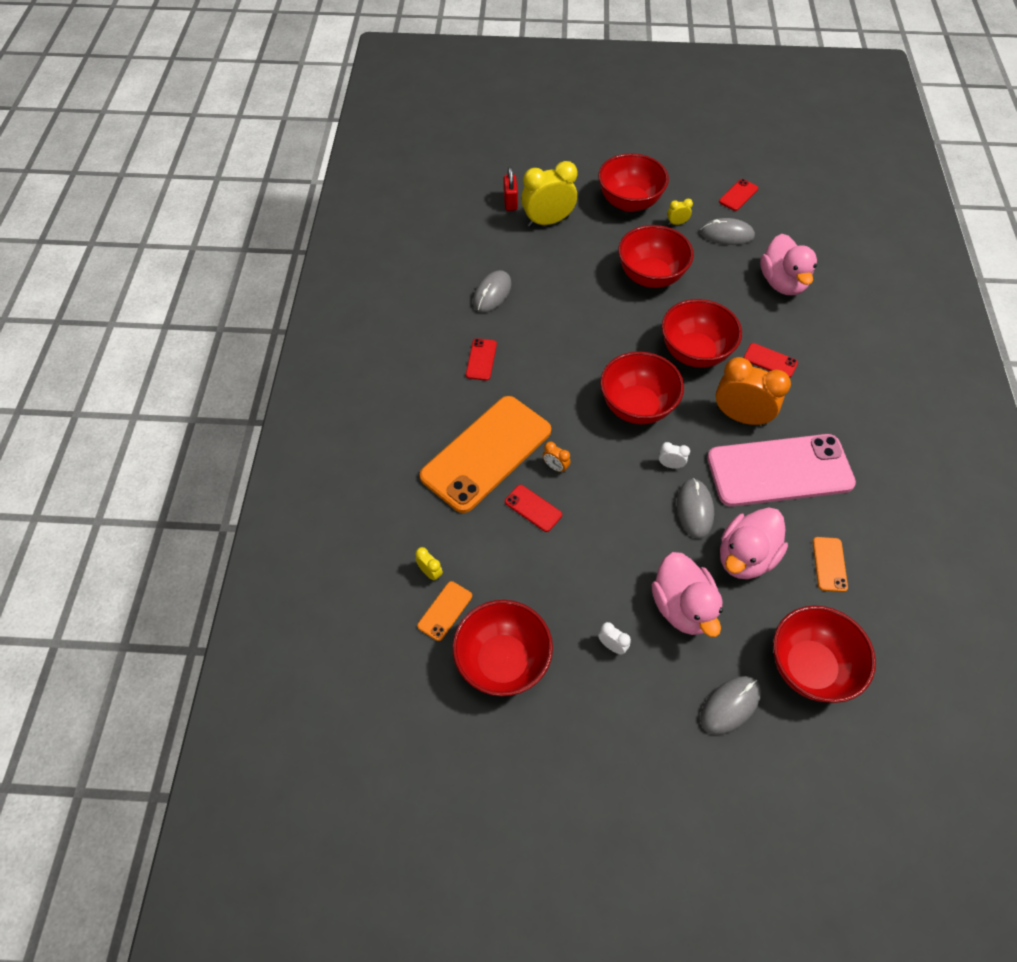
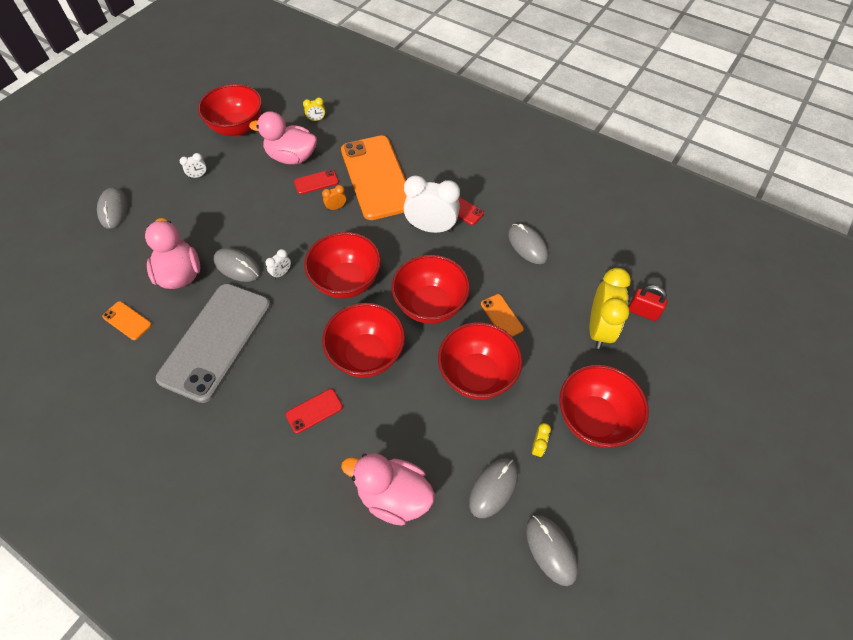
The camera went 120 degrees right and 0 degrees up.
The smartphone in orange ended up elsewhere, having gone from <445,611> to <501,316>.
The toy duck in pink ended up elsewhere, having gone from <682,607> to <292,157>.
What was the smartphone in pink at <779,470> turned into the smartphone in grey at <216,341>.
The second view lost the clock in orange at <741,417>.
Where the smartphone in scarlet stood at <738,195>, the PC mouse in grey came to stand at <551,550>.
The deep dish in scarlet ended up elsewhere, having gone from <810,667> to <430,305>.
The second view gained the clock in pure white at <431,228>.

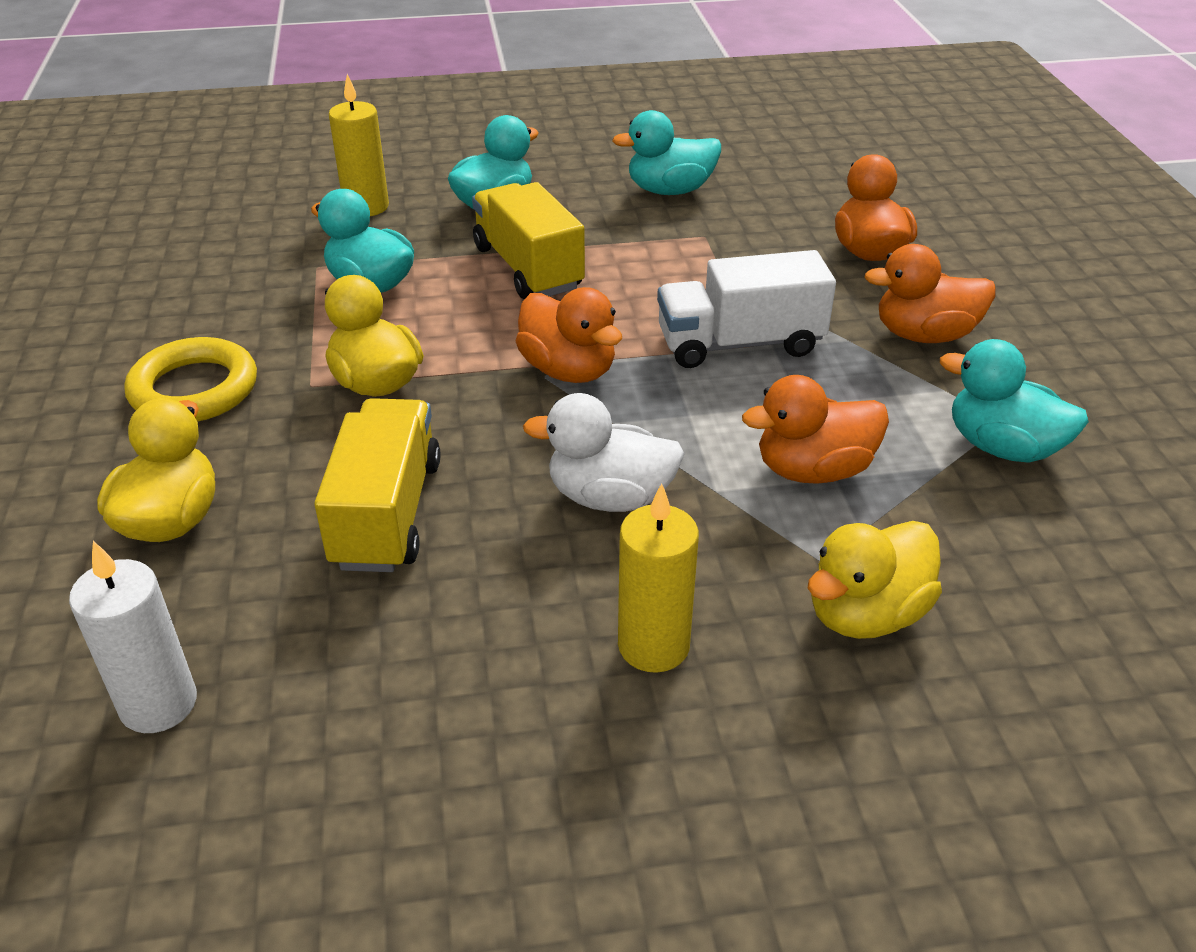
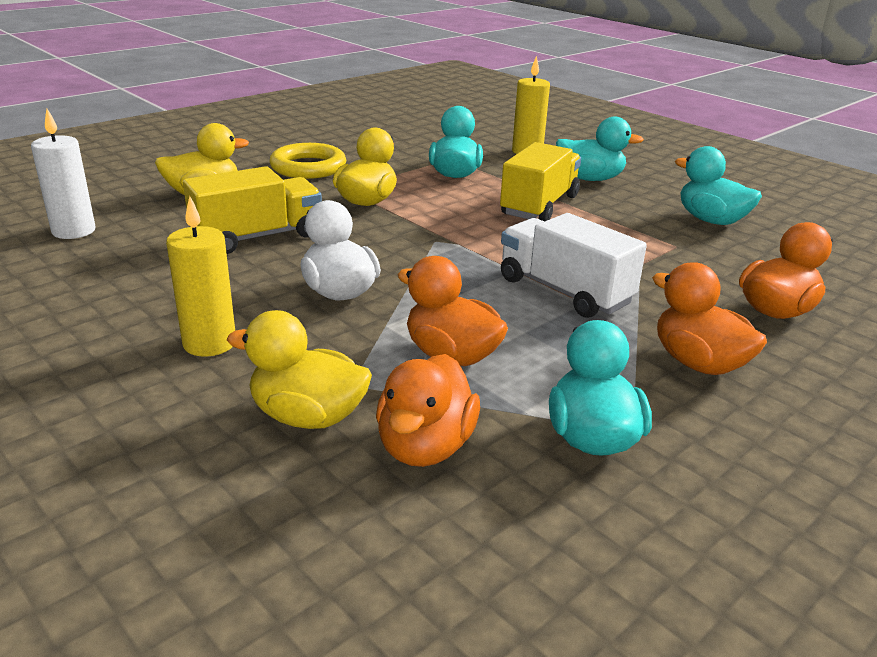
The camera went 55 degrees right and 10 degrees down.
The toy duck in orange ended up elsewhere, having gone from <568,370> to <425,446>.

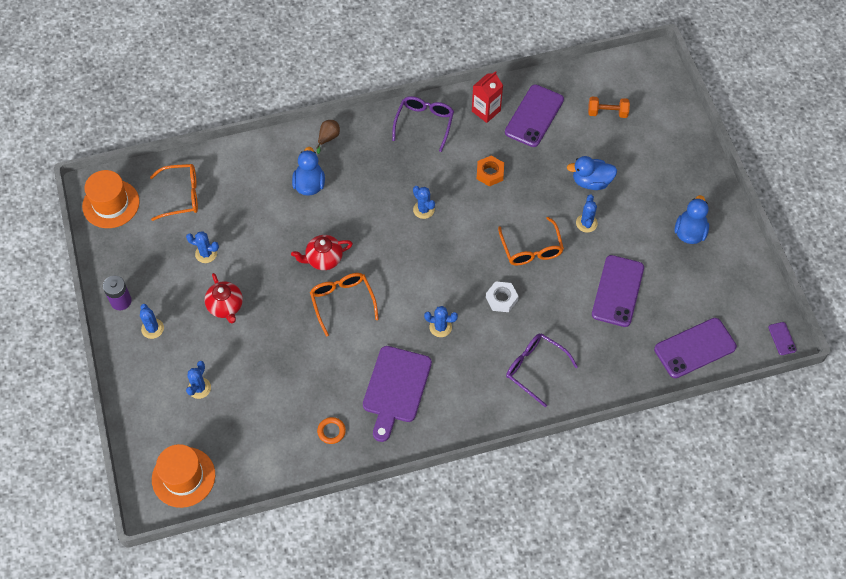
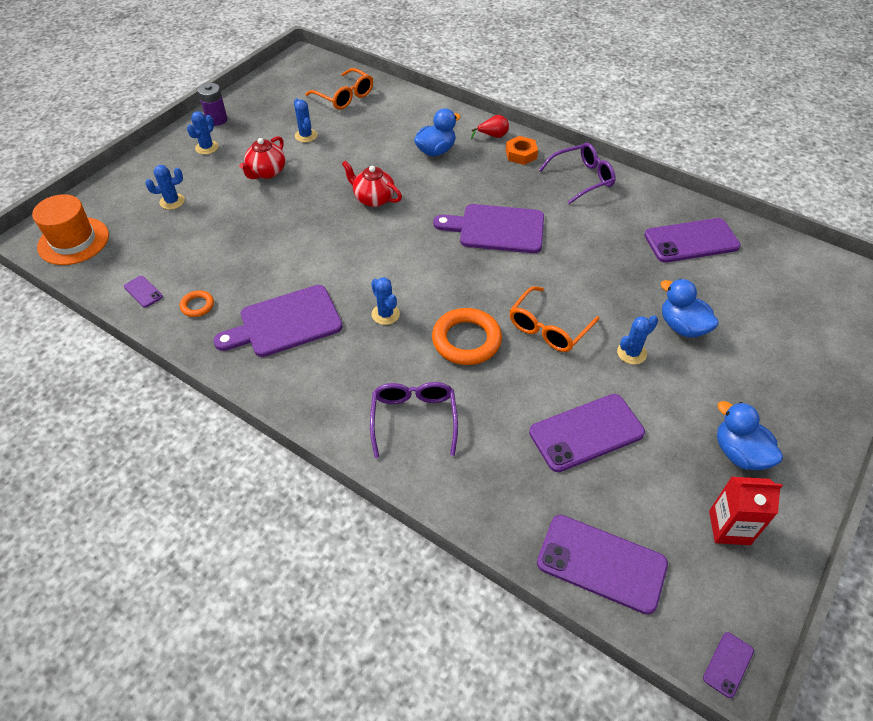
The camera went 50 degrees right and 10 degrees down.
The second view lost the hat in orange at <111,204>.
The second view lost the spectacles in orange at <342,301>.
What was the toy pear in russet at <328,138> turned into the toy pear in scarlet at <493,136>.
Where the cactus in blue stood at <423,209>, the bread board in violet came to stand at <497,229>.
The milk carton in scarlet ended up elsewhere, having gone from <486,111> to <729,527>.
The nut in orange ended up elsewhere, having gone from <490,173> to <521,154>.
Where the nut in pure white stood at <501,299>, the hoop in orange came to stand at <466,340>.
The second view lost the free weight in orange at <607,112>.
The toy duck in blue at <689,232> ended up facing another way, 105 degrees counterclockwise from before.
The second view gained the smartphone in violet at <143,291>.

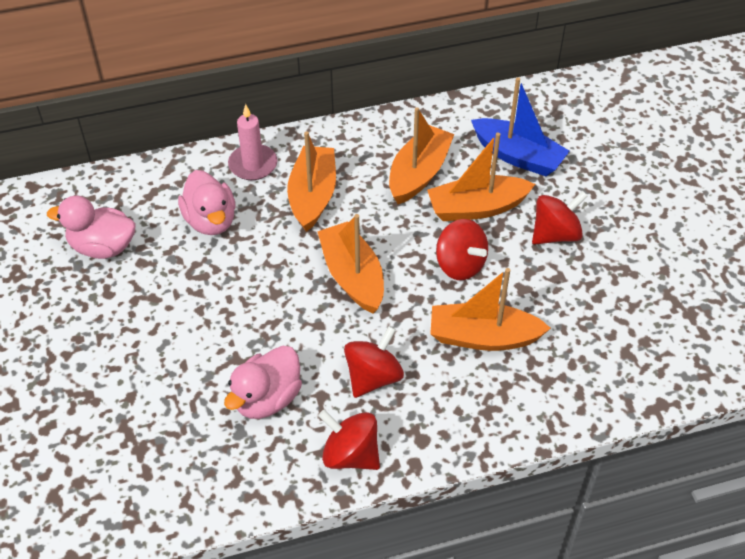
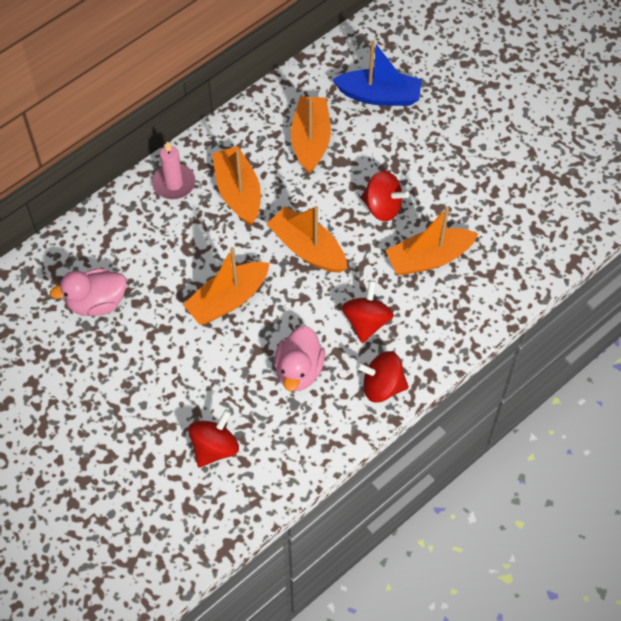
The camera went 25 degrees left and 10 degrees up.
The second view lost the toy duck in pink at <211,221>.
The sailboat in orange ended up elsewhere, having gone from <477,208> to <228,300>.
The whirligig in scarlet ended up elsewhere, having gone from <555,234> to <214,447>.

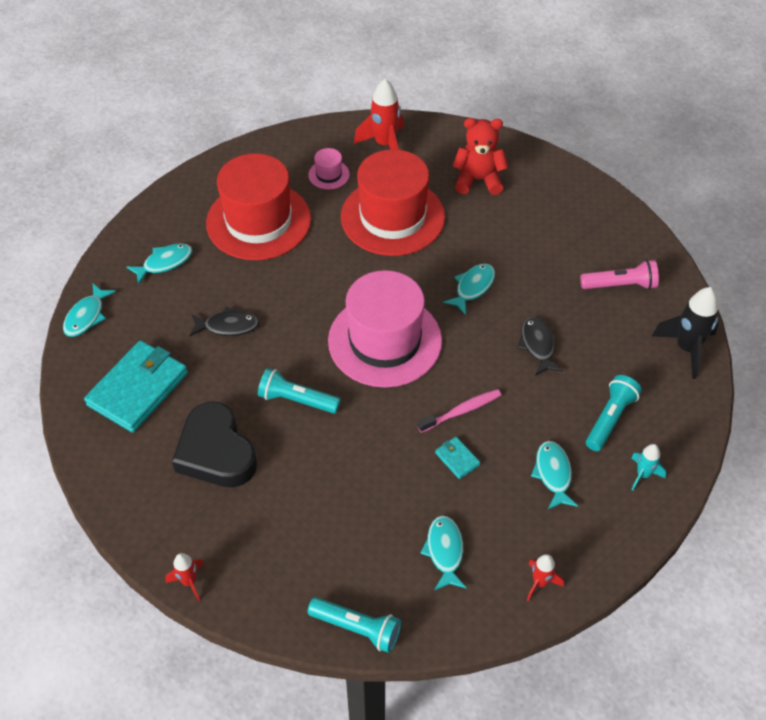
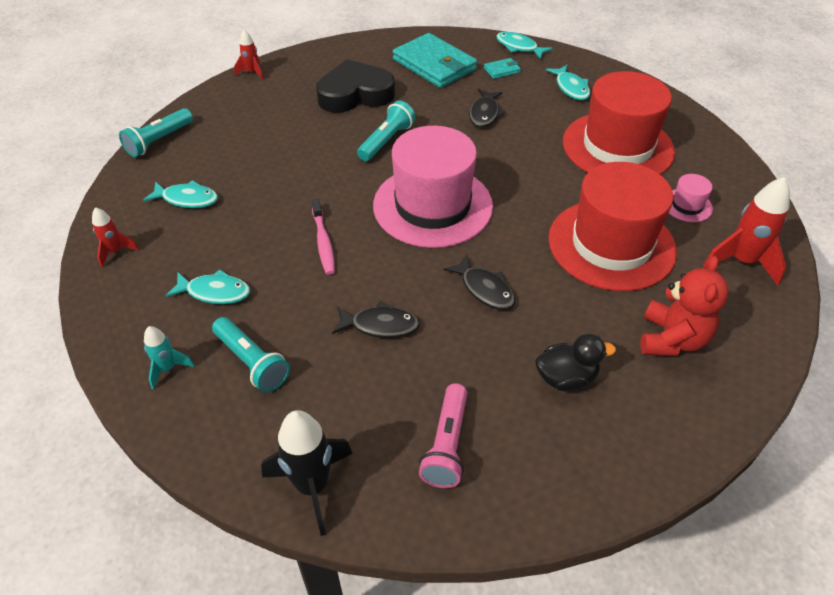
The camera went 105 degrees right and 5 degrees down.
The card wallet in turquoise ended up elsewhere, having gone from <457,459> to <502,70>.
What was the fish figure in turquoise at <473,287> turned into the fish figure in black at <485,289>.
The second view gained the toy duck in black at <566,378>.

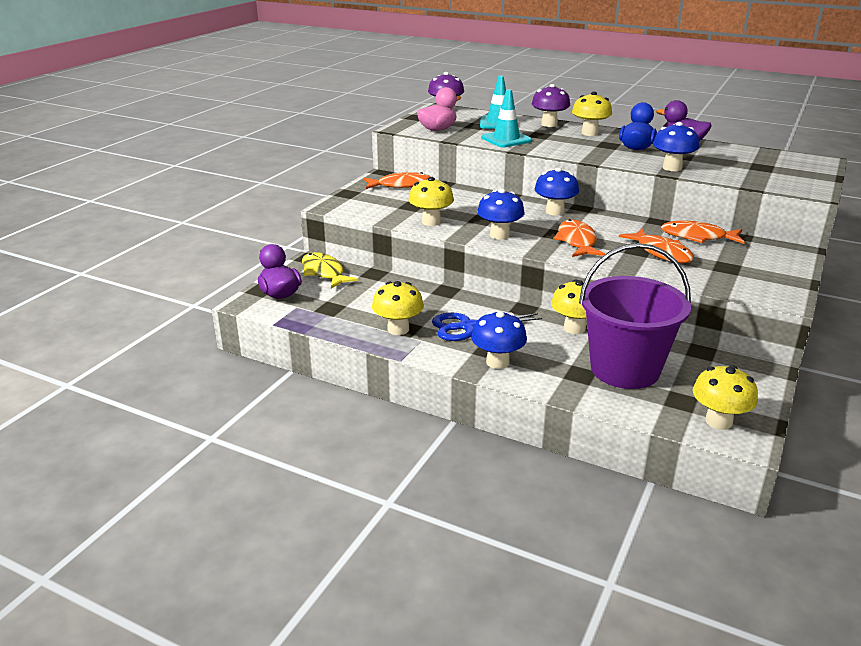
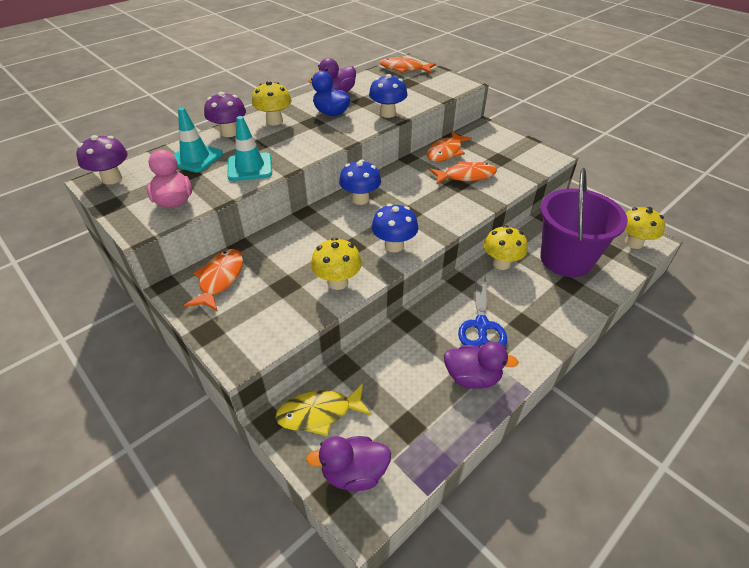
The camera went 70 degrees left and 15 degrees up.
Where the fungus in golden stood at <398,329>, the toy duck in violet came to stand at <472,377>.
The second view lost the fungus in blue at <497,362>.
The fish figure in orange ended up elsewhere, having gone from <577,241> to <404,69>.

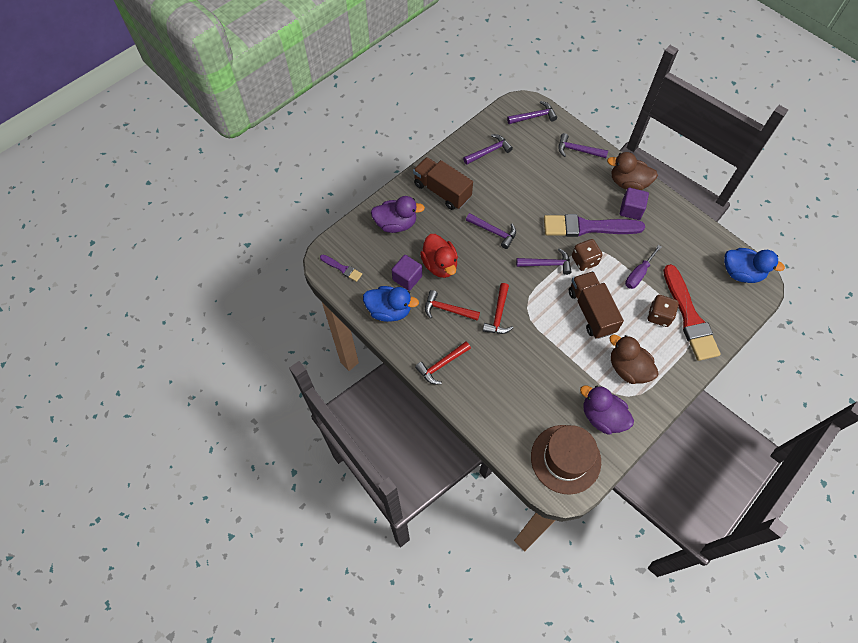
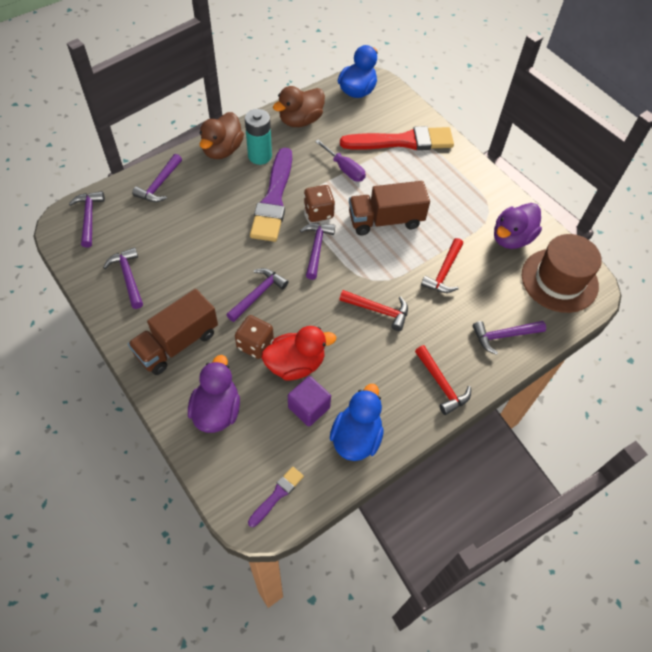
The camera went 85 degrees left and 5 degrees down.
The carpenter's hammer in scarlet ended up elsewhere, having gone from <447,309> to <444,272>.
The toy duck in russet ended up elsewhere, having gone from <628,368> to <300,120>.
Where the block in violet stood at <631,210>, the AA battery in turquoise came to stand at <260,156>.
The game die in russet ended up elsewhere, having gone from <659,316> to <255,344>.
The second view gained the carpenter's hammer in violet at <504,336>.

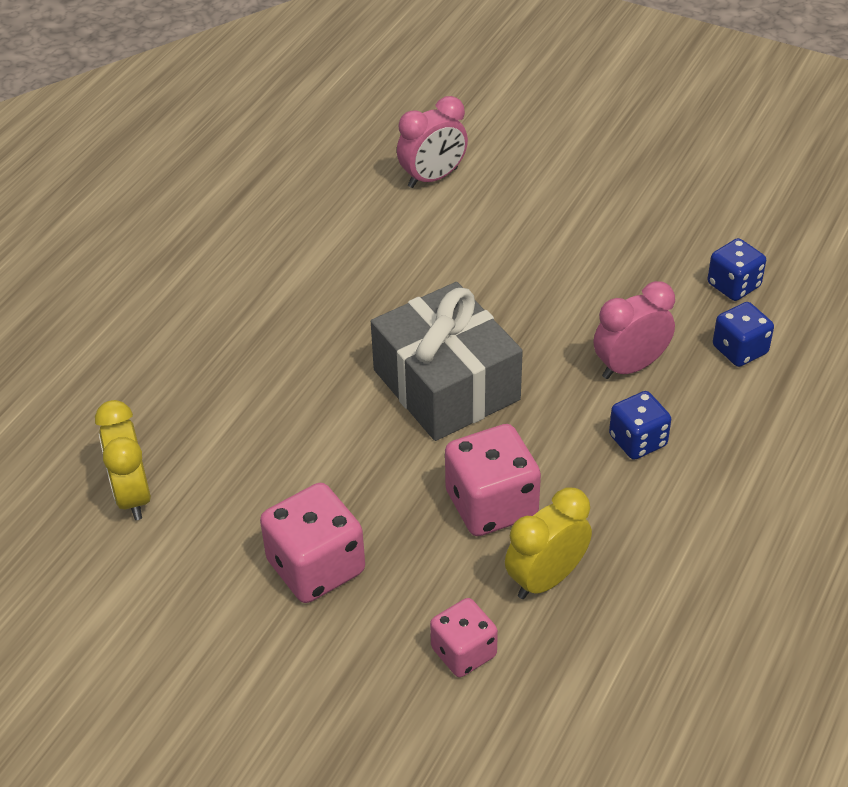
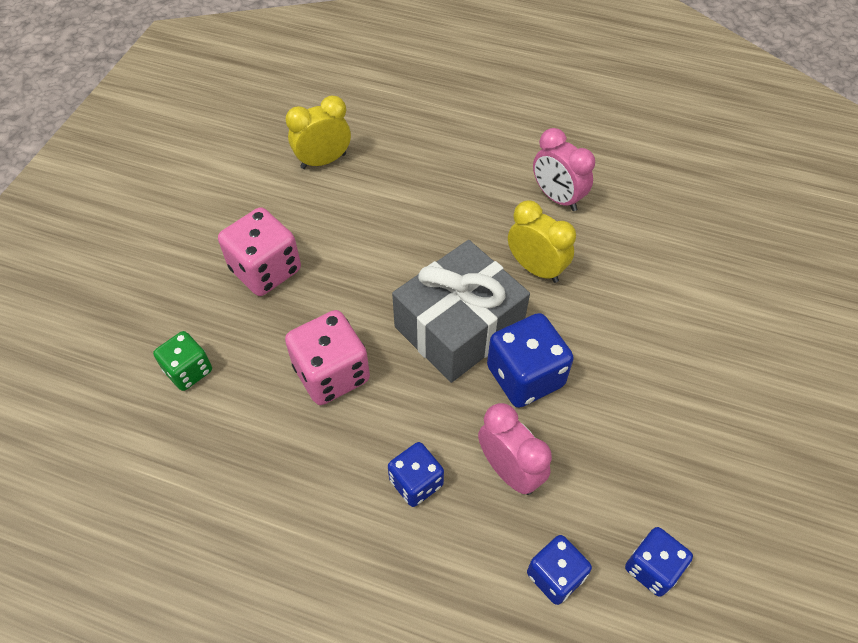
The camera went 80 degrees right and 10 degrees up.
The clock in pink ended up elsewhere, having gone from <433,178> to <557,198>.
What was the game die in pink at <463,652> turned into the game die in emerald at <188,371>.
The clock in golden ended up elsewhere, having gone from <546,579> to <536,268>.
The second view gained the game die in blue at <525,376>.

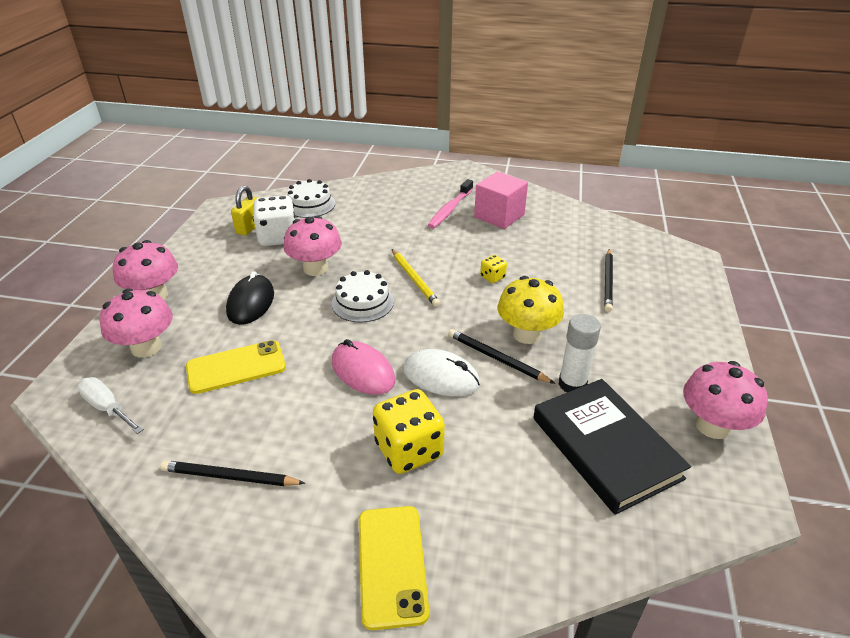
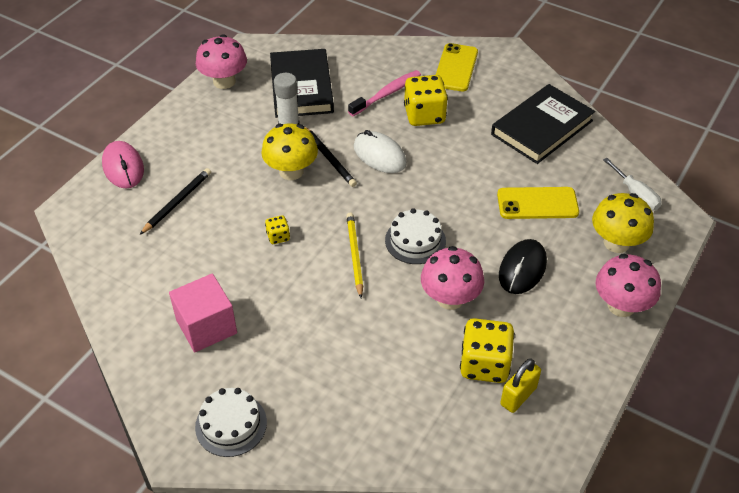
The camera went 160 degrees left and 10 degrees up.
What was the fungus in pink at <146,347> turned into the fungus in golden at <616,243>.
Where the wooden pencil in black stood at <230,477>, the book in black came to stand at <542,128>.
What was the game die in pure white at <278,237> turned into the game die in golden at <484,364>.
The gateau in pure white ended up elsewhere, having gone from <310,204> to <231,424>.
The PC mouse in pink ended up elsewhere, having gone from <363,371> to <123,167>.
The tooth brush in pink ended up elsewhere, having gone from <450,209> to <387,94>.

